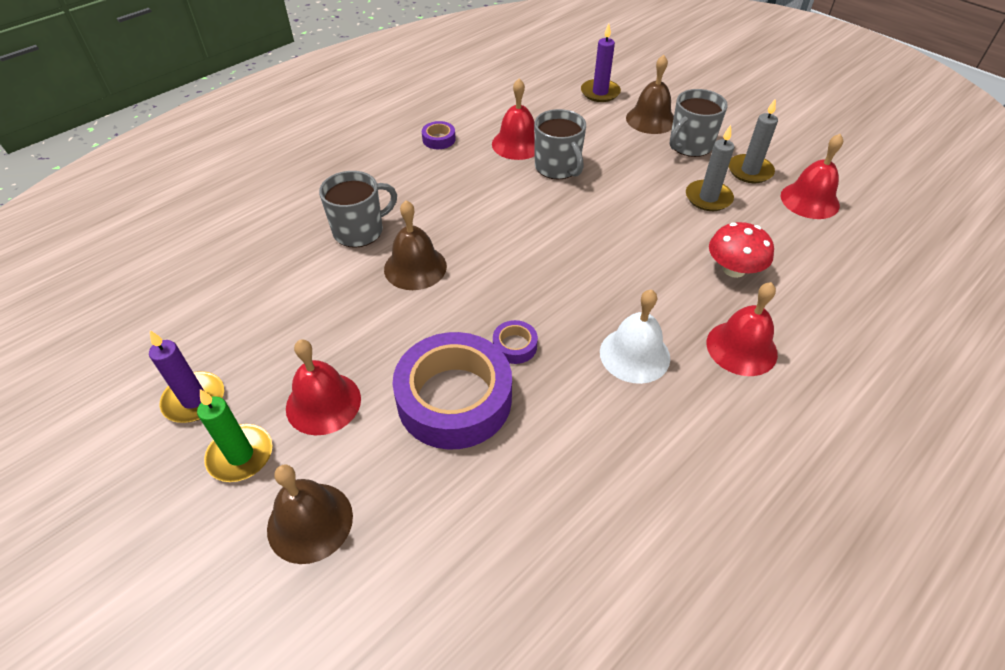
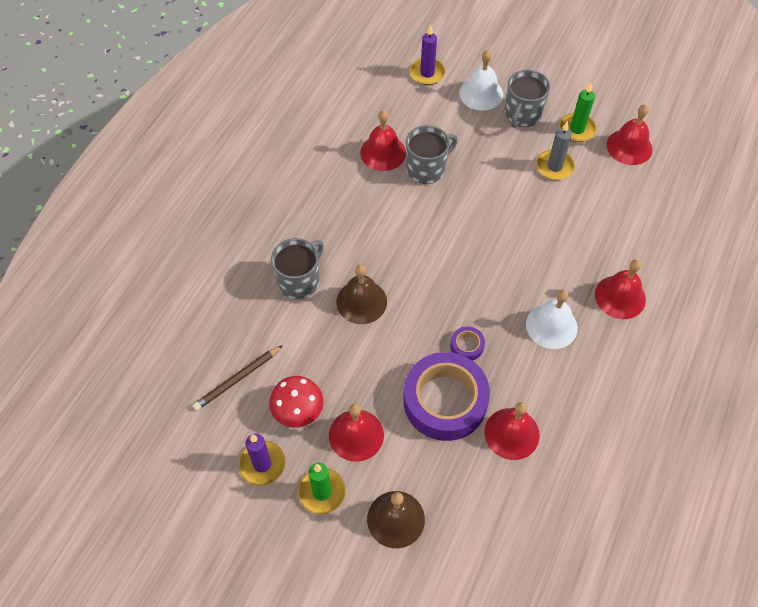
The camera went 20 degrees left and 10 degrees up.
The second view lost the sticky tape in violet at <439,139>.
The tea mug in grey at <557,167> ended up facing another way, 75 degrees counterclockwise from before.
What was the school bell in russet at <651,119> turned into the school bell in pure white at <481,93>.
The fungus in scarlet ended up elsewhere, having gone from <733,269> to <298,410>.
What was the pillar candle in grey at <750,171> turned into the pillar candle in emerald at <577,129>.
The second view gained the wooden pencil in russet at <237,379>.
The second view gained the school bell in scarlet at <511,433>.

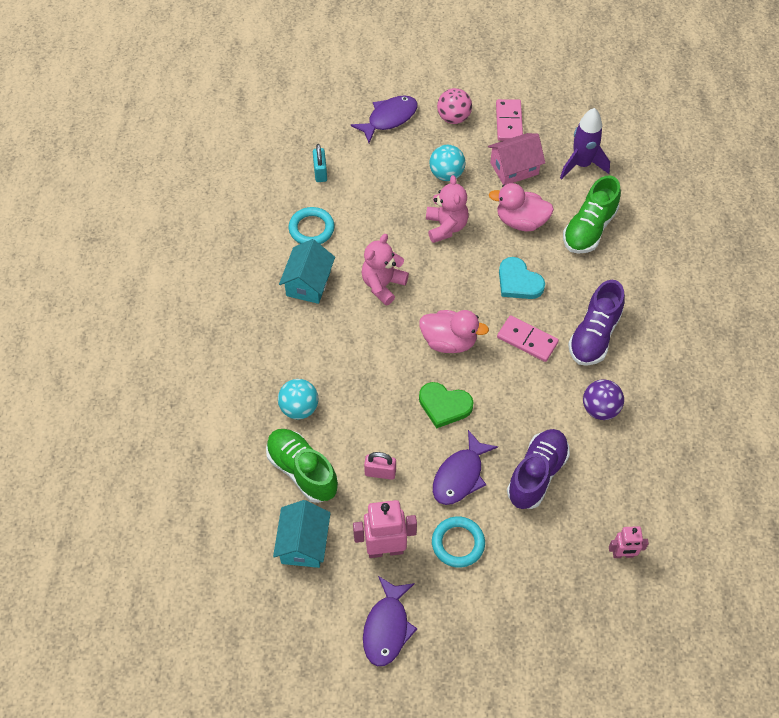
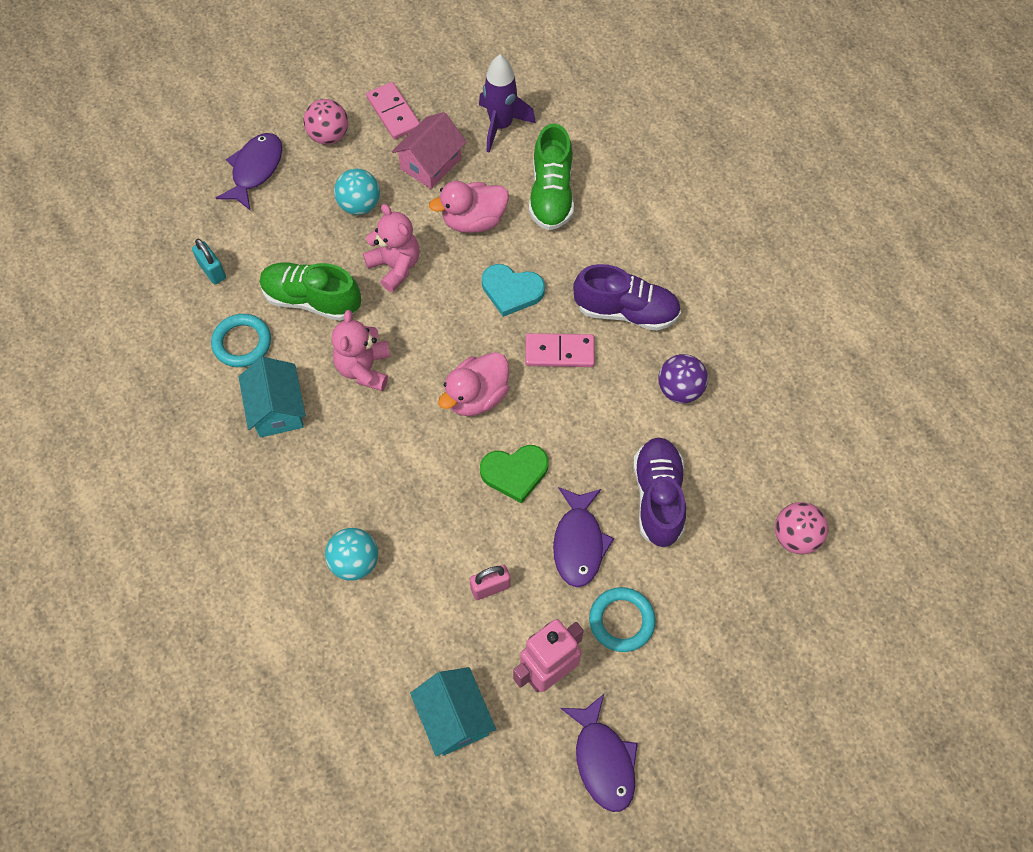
The camera went 30 degrees left and 5 degrees up.
The shoe in emerald ended up elsewhere, having gone from <302,471> to <312,300>.
The toy duck in pink at <449,341> ended up facing another way, 150 degrees clockwise from before.
The shoe in violet at <594,335> ended up facing another way, 75 degrees counterclockwise from before.
Where the robot figure in pink stood at <623,554>, the sphere in pink came to stand at <795,536>.

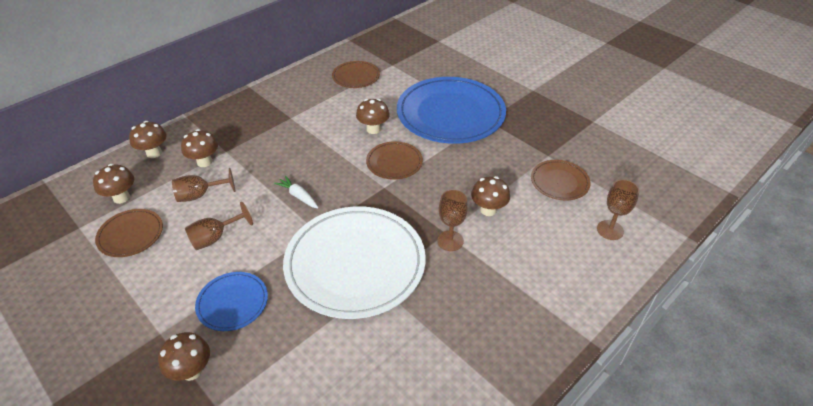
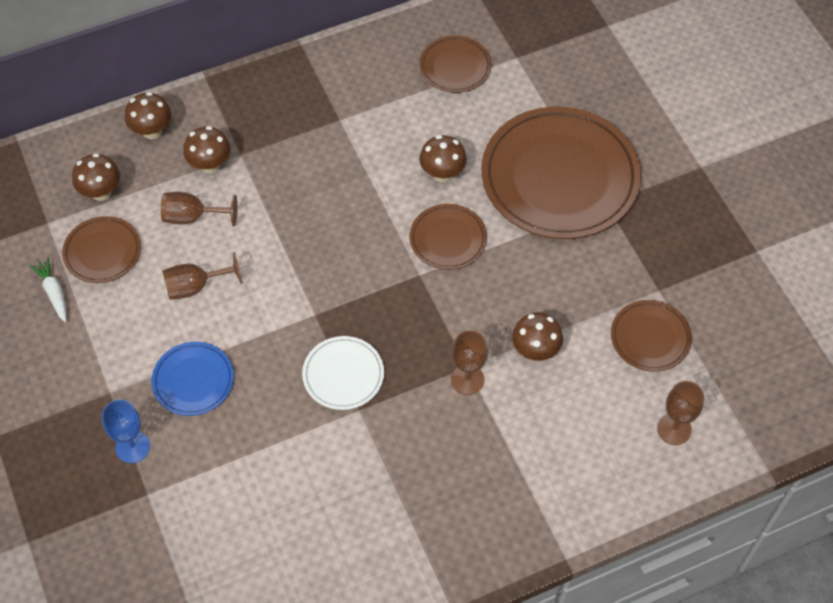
The camera went 20 degrees right and 15 degrees up.
Where the fungus in russet stood at <191,371>, the chalice in blue came to stand at <132,447>.
The toy carrot in pure white ended up elsewhere, having gone from <298,196> to <54,293>.
The size of the plate in pure white at <355,264> changed by a factor of 0.48.
What was the plate in blue at <450,114> turned into the plate in russet at <559,177>.

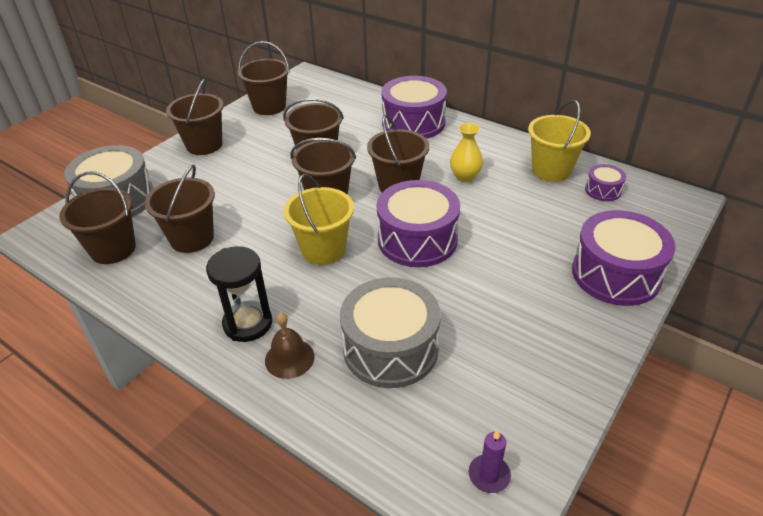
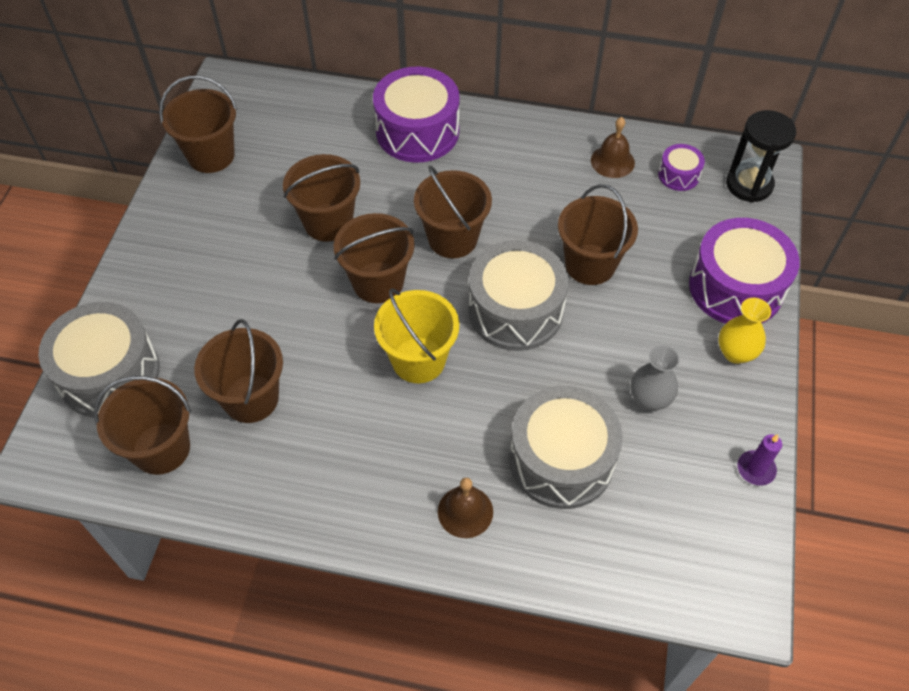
The camera went 25 degrees left and 15 degrees up.
The pail in russet ended up elsewhere, having gone from <204,145> to <590,264>.
The sand timer in black ended up elsewhere, having gone from <248,323> to <749,185>.
What was the snare drum in violet at <417,240> turned into the snare drum in grey at <515,310>.
The vase in golden ended up elsewhere, having gone from <465,177> to <735,353>.
The pillar candle in violet ended up elsewhere, having gone from <489,475> to <756,469>.
Where the pail in golden stood at <551,170>, the school bell in russet came to stand at <612,161>.
The second view gained the vase in grey at <649,399>.

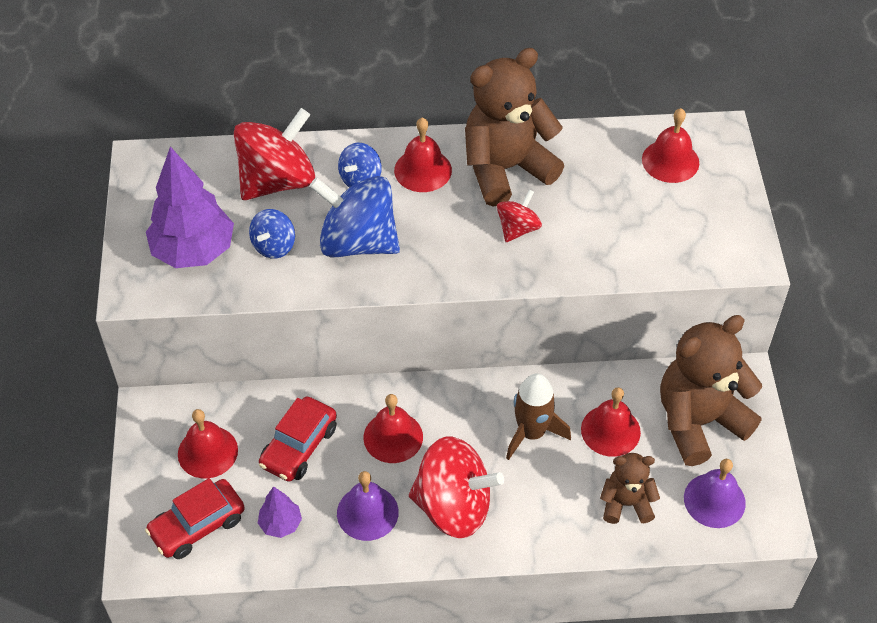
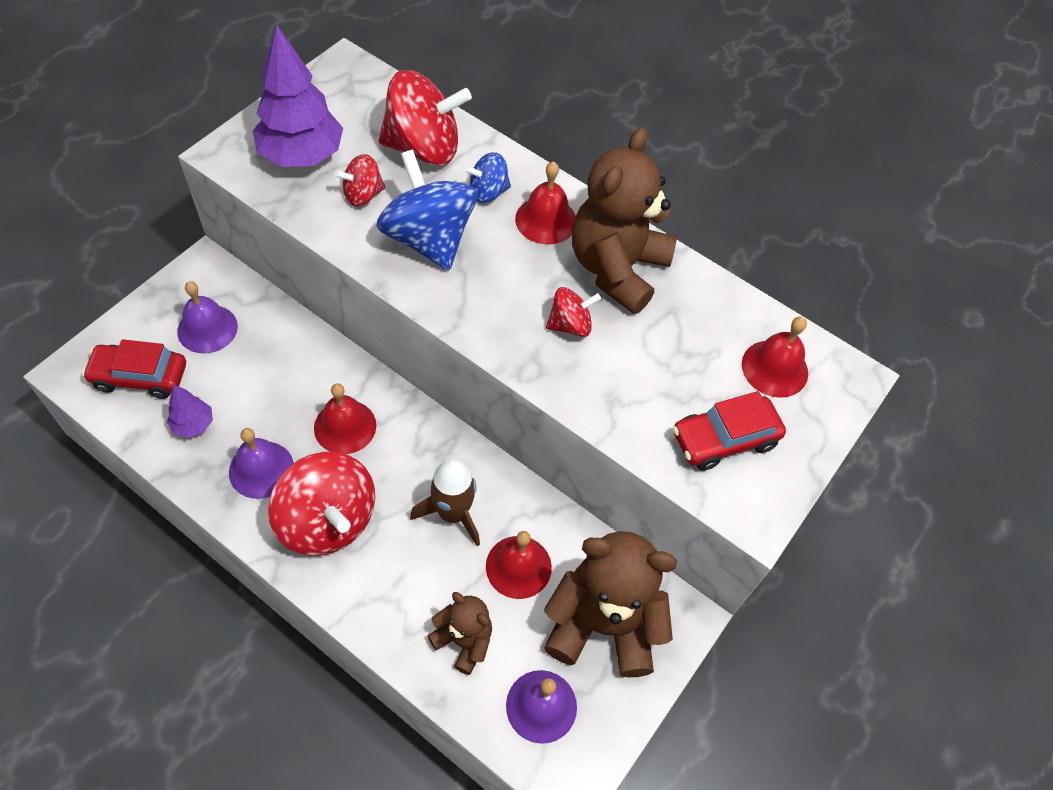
The camera went 35 degrees right and 5 degrees up.
What was the school bell in scarlet at <207,452> turned into the school bell in violet at <207,328>.
What was the whirligig in blue at <274,246> turned into the whirligig in scarlet at <363,195>.
The automobile in scarlet ended up elsewhere, having gone from <299,446> to <724,439>.
The teddy in russet at <506,169> ended up facing another way, 75 degrees counterclockwise from before.

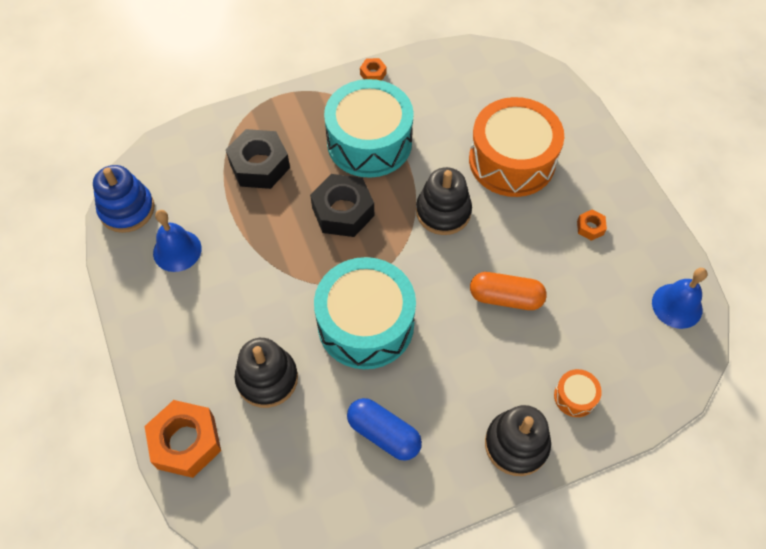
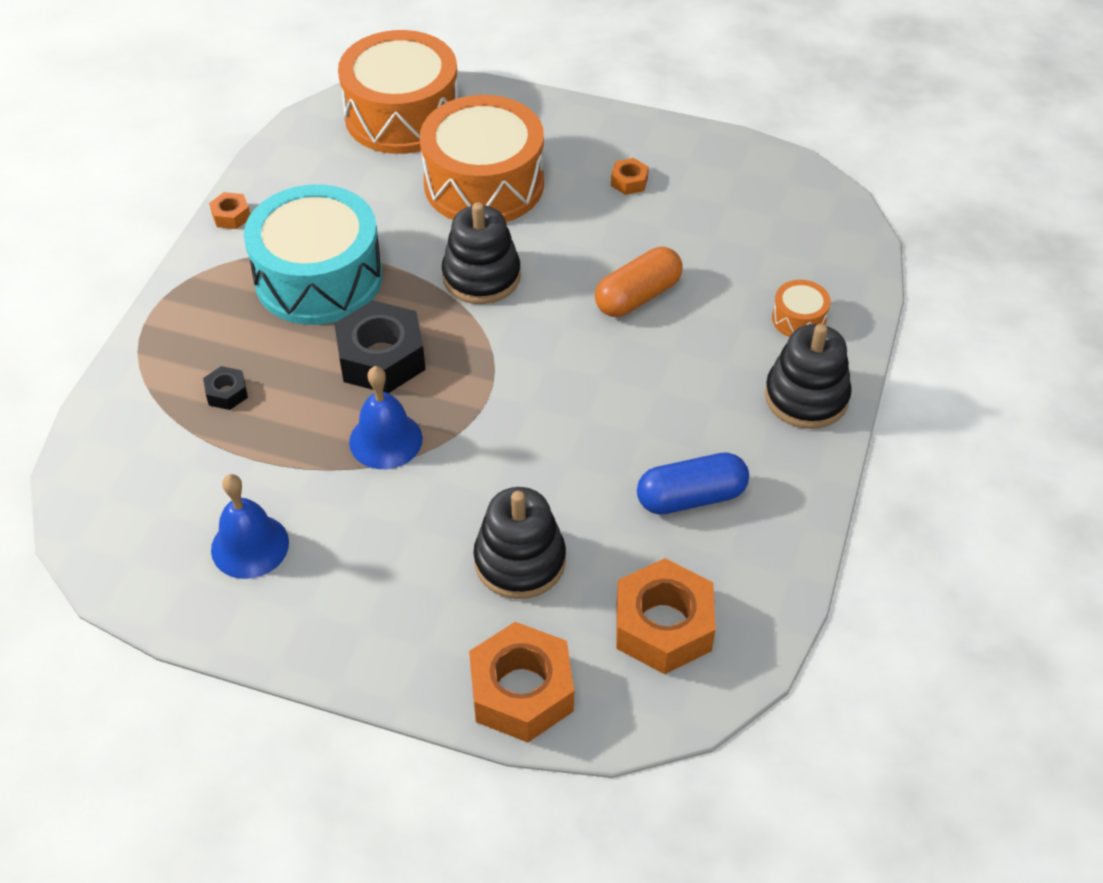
The camera went 50 degrees left and 10 degrees down.
The second view lost the ring stacker in blue at <127,209>.
The size of the nut in black at <259,165> changed by a factor of 0.46.
The second view lost the snare drum in turquoise at <365,324>.
The school bell in blue ended up elsewhere, having gone from <677,305> to <385,440>.
The second view gained the snare drum in orange at <402,115>.
The second view gained the nut in orange at <663,626>.

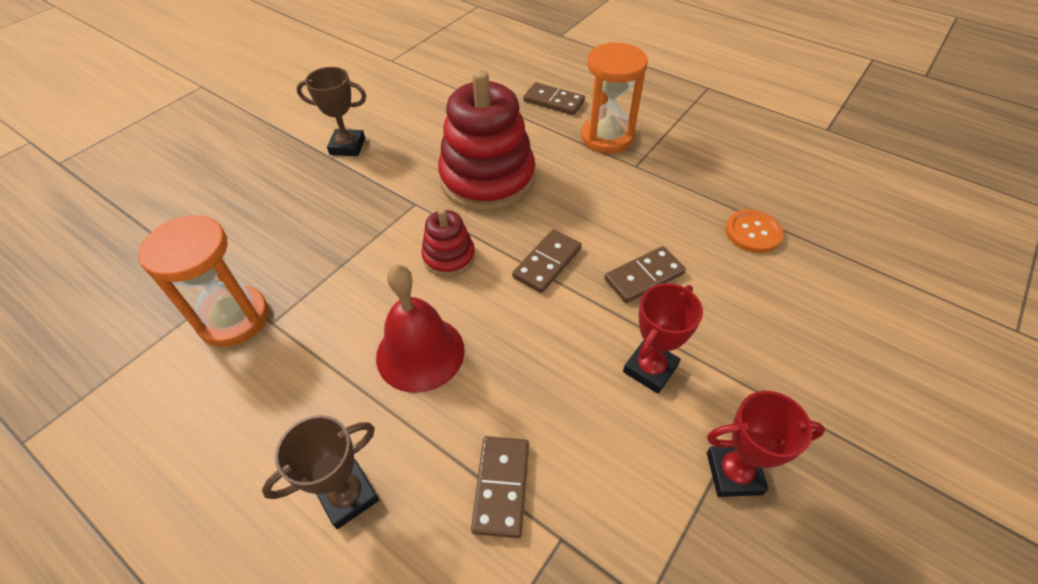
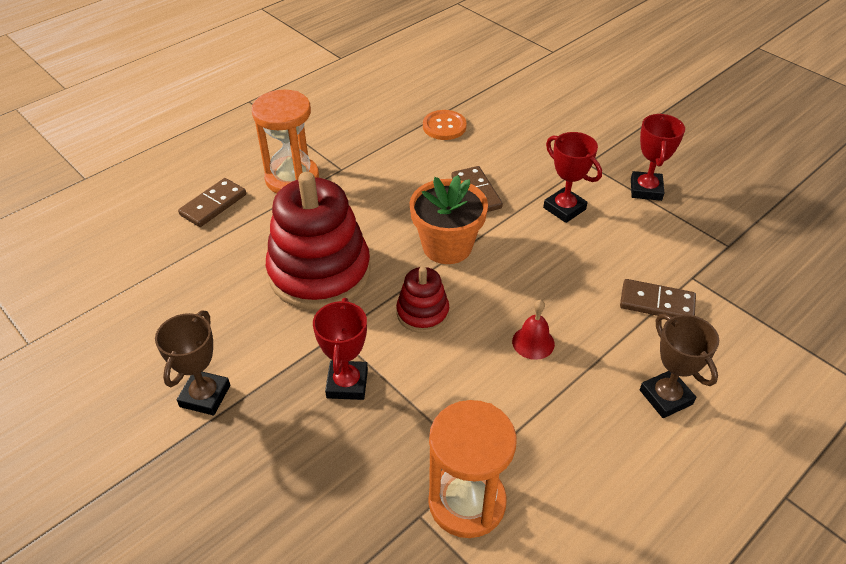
The camera went 80 degrees left and 5 degrees down.
The size of the school bell in scarlet at <420,353> changed by a factor of 0.53.
Where the domino in russet stood at <547,263>, the flower pot in orange came to stand at <447,246>.
The second view gained the award cup in scarlet at <347,383>.

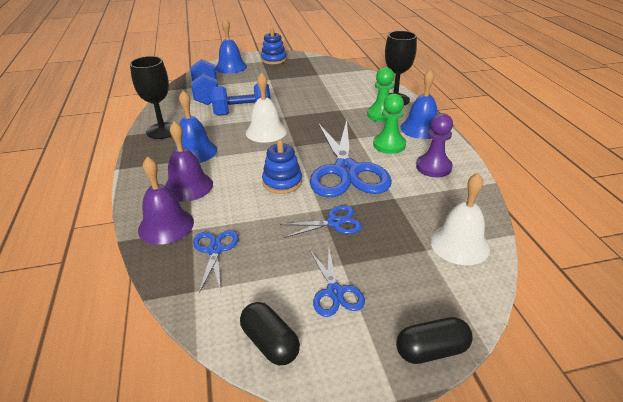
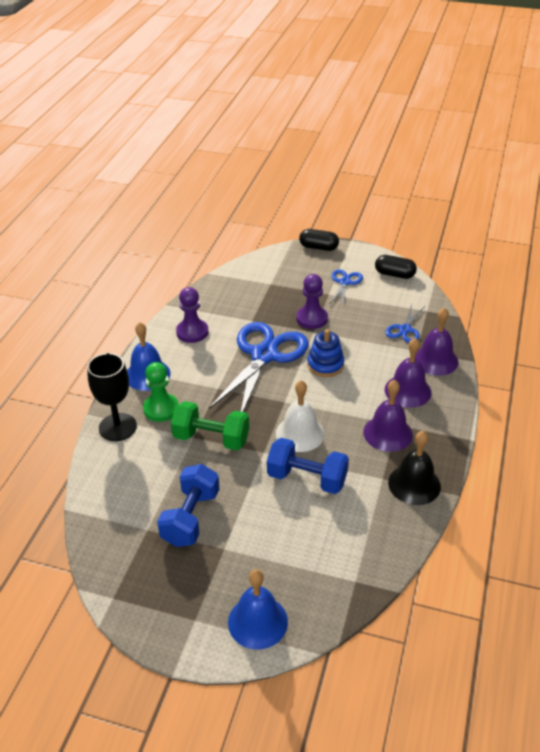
The camera went 150 degrees left and 5 degrees up.
Where the chalice in black stood at <162,131>, the school bell in black came to stand at <414,484>.
What was the school bell in blue at <195,151> turned into the school bell in violet at <388,433>.
The free weight in blue ended up elsewhere, having gone from <206,94> to <191,517>.
The capsule in black at <270,343> ended up facing another way, 60 degrees counterclockwise from before.
The second view lost the ring stacker in blue at <274,59>.
Where the scissors in blue stood at <334,222>, the chess pawn in violet came to stand at <312,318>.
The second view lost the chess pawn in emerald at <389,145>.
The second view lost the school bell in pure white at <459,244>.
The second view gained the free weight in emerald at <211,438>.

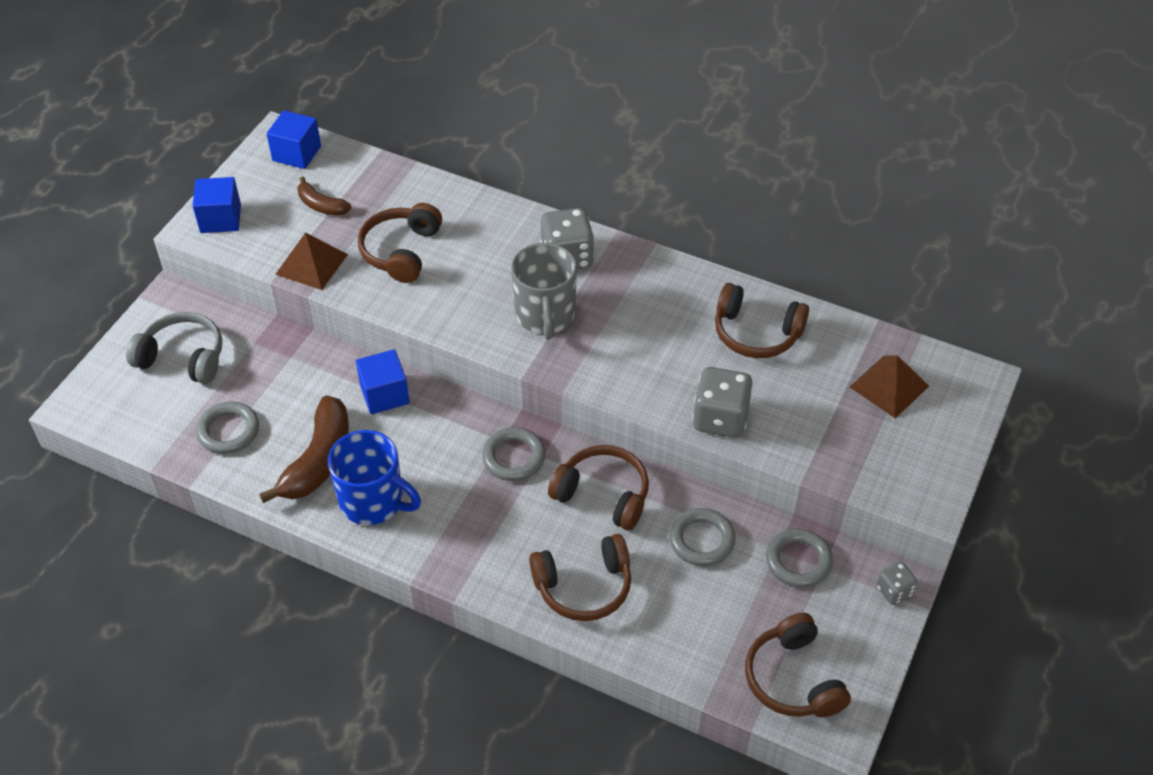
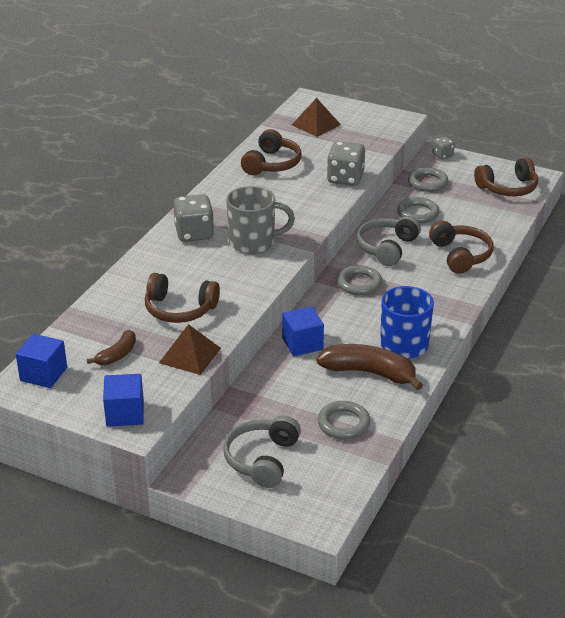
The camera went 90 degrees left and 15 degrees down.
What was the headphones in russet at <603,494> turned into the headphones in grey at <387,248>.

